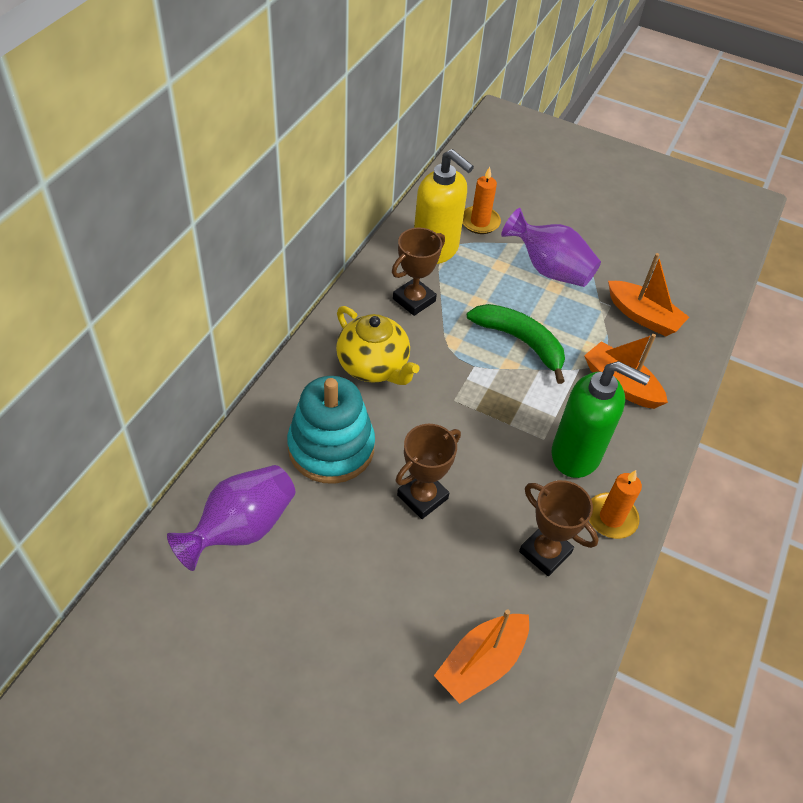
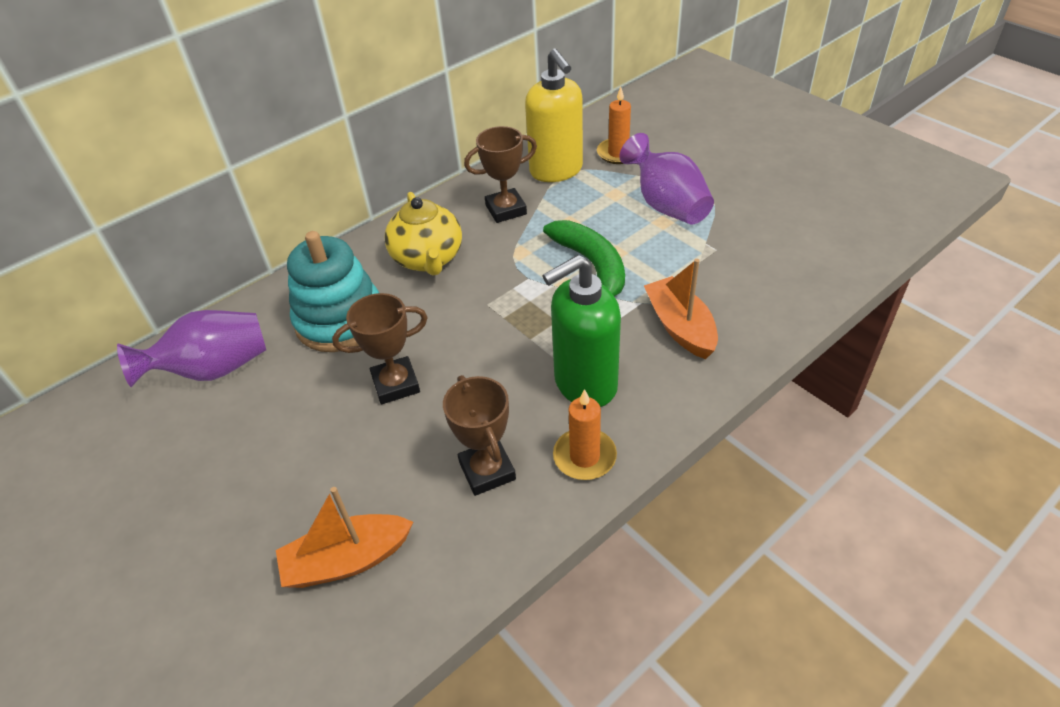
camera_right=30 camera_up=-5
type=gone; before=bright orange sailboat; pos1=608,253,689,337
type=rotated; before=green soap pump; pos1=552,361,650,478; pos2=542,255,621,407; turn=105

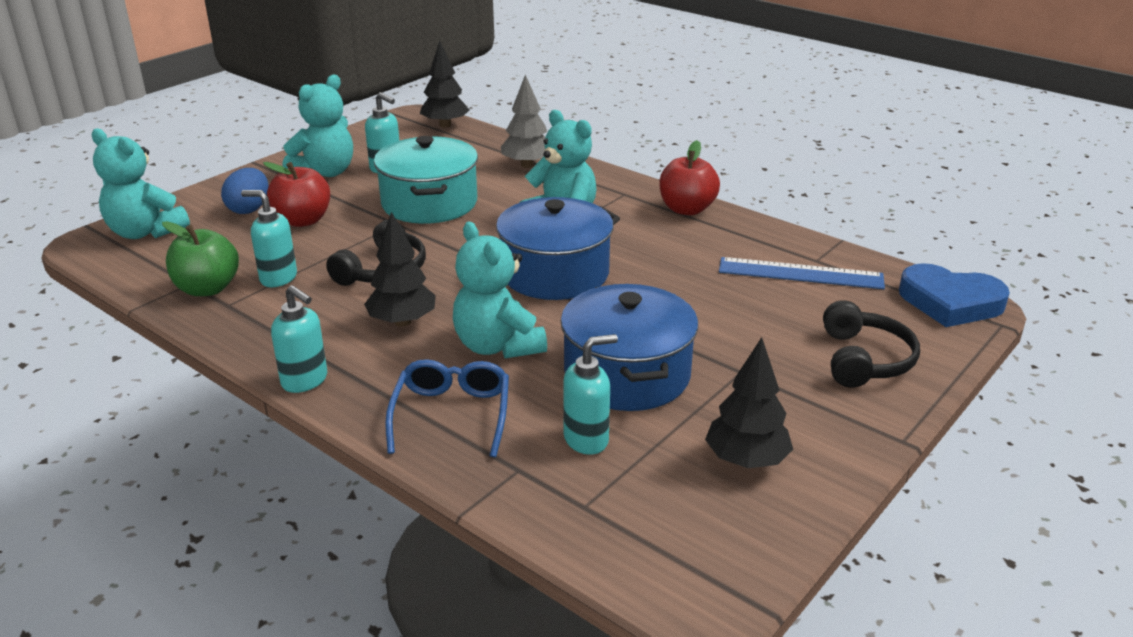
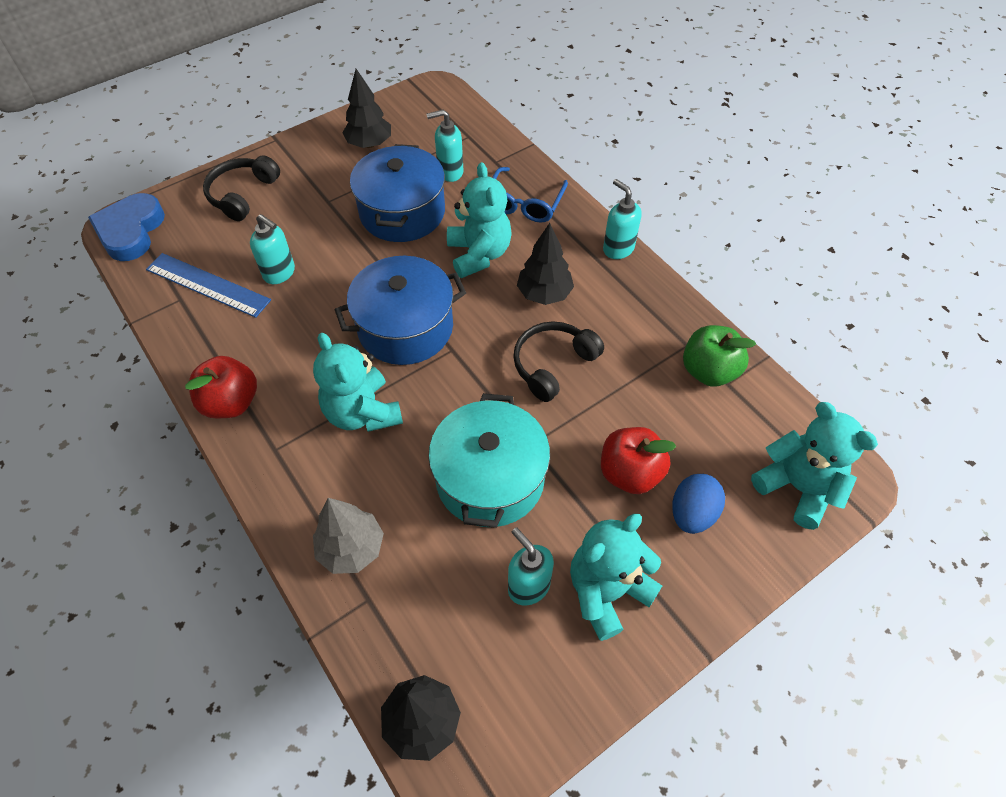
camera_right=-165 camera_up=25
type=shifted; before=aqua soap pump; pos1=241,190,297,287; pos2=250,214,295,284
type=rotated; before=royal blue heart; pos1=899,263,1010,327; pos2=88,193,165,261; turn=-120

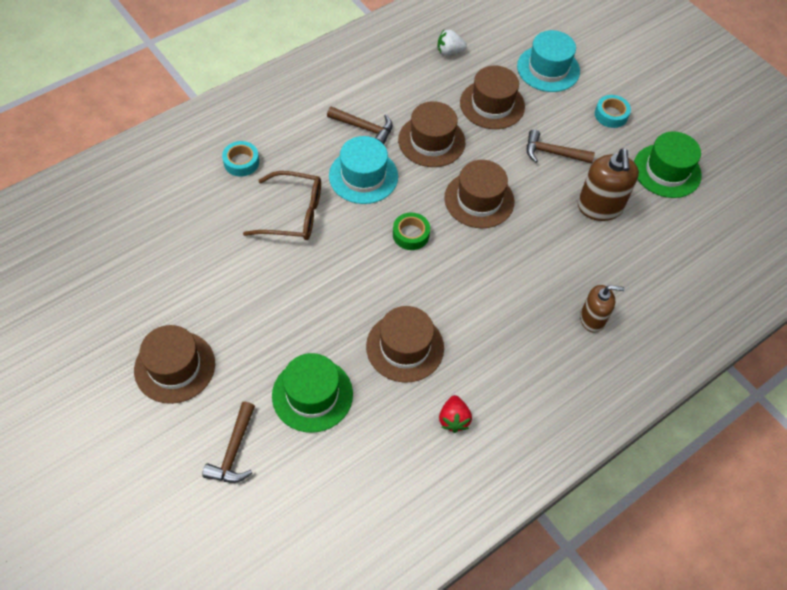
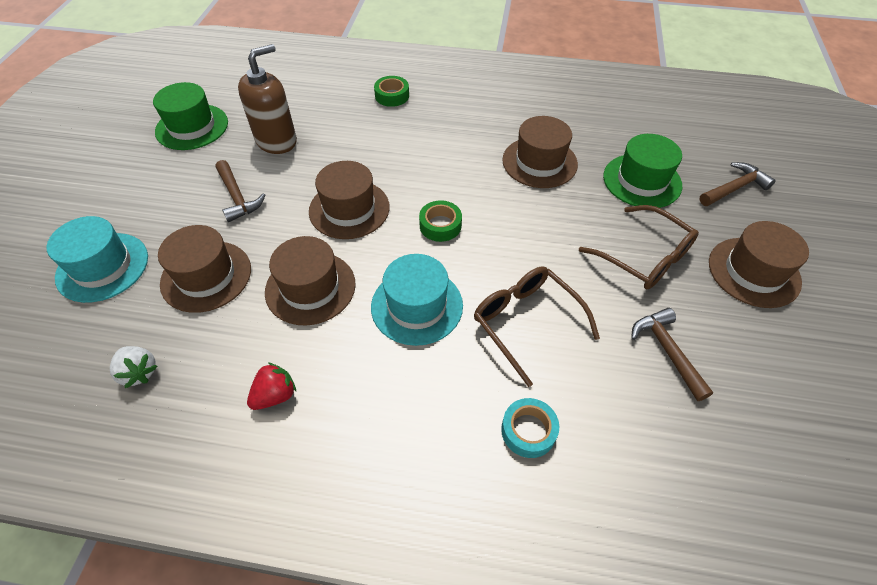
camera_right=-130 camera_up=-5
type=gone; before=aqua sticky tape; pos1=595,95,631,128
type=shifted; before=dark brown hammer; pos1=327,106,393,144; pos2=631,308,713,401
type=swapped; before=dark brown soap pump; after=green sticky tape; pos1=580,285,625,333; pos2=374,76,409,107
type=shifted; before=crimson strawberry; pos1=439,395,472,433; pos2=247,362,296,410
type=new; after=dark brown spectacles; pos2=579,205,699,289

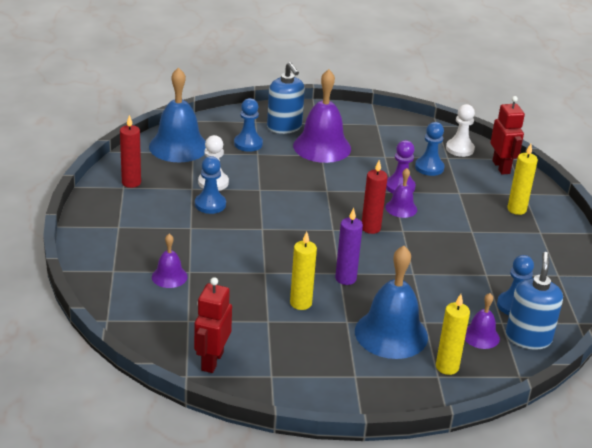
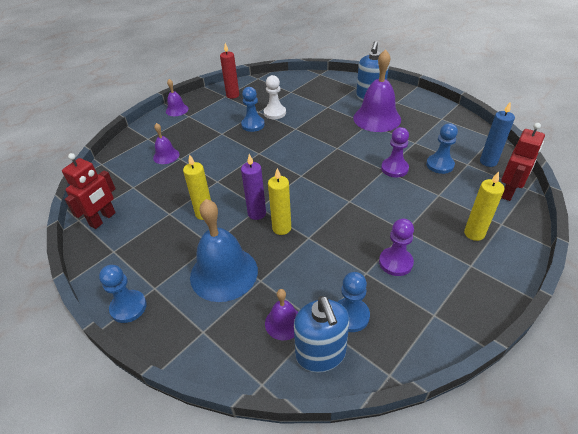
camera_right=50 camera_up=10
type=gone; before=royal blue hand bell; pos1=149,67,206,162
type=shifted; before=royal blue chess pawn; pos1=234,98,263,152; pos2=99,265,147,323
type=swapped; before=white chess pawn; after=royal blue candle; pos1=446,104,475,157; pos2=480,102,515,167
type=gone; before=crimson candle; pos1=362,160,388,234
type=shifted; before=violet hand bell; pos1=385,168,417,218; pos2=166,79,188,116
type=rotated; before=royal blue soap pump; pos1=506,252,563,350; pos2=294,296,349,373; turn=105
type=rotated; before=crimson robot figure; pos1=194,277,232,373; pos2=62,153,116,229; turn=150
type=shifted; before=bright yellow candle; pos1=436,294,470,375; pos2=268,168,291,235
type=new; after=violet chess pawn; pos2=379,219,414,276

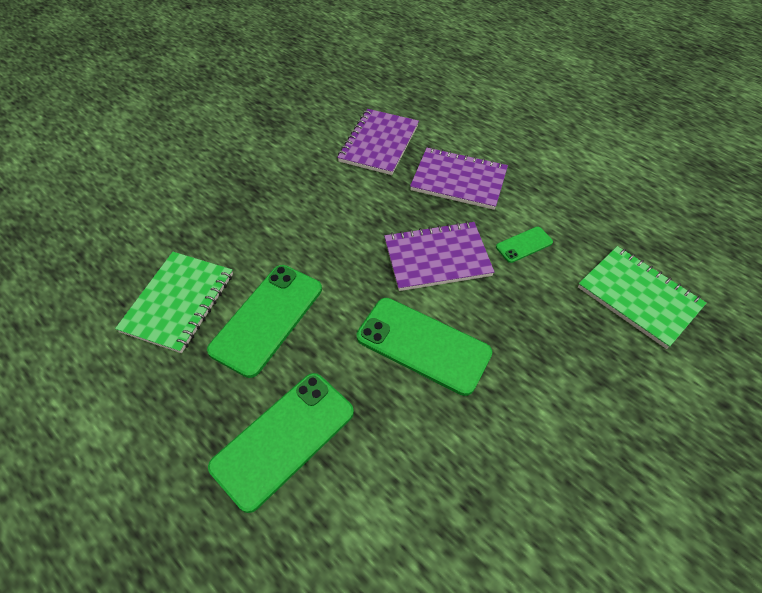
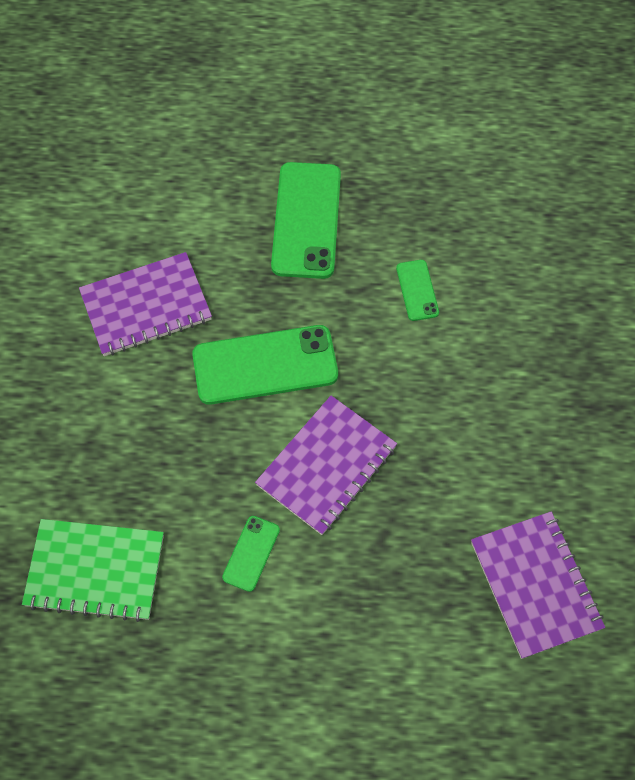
camera_right=140 camera_up=10
type=shifted; before=violet notebook; pos1=410,147,508,210; pos2=79,252,212,356
type=gone; before=green notebook; pos1=115,252,233,353
type=scaled; before=green smartphone; pos1=207,265,322,378; pos2=396,260,439,321; scale=0.49

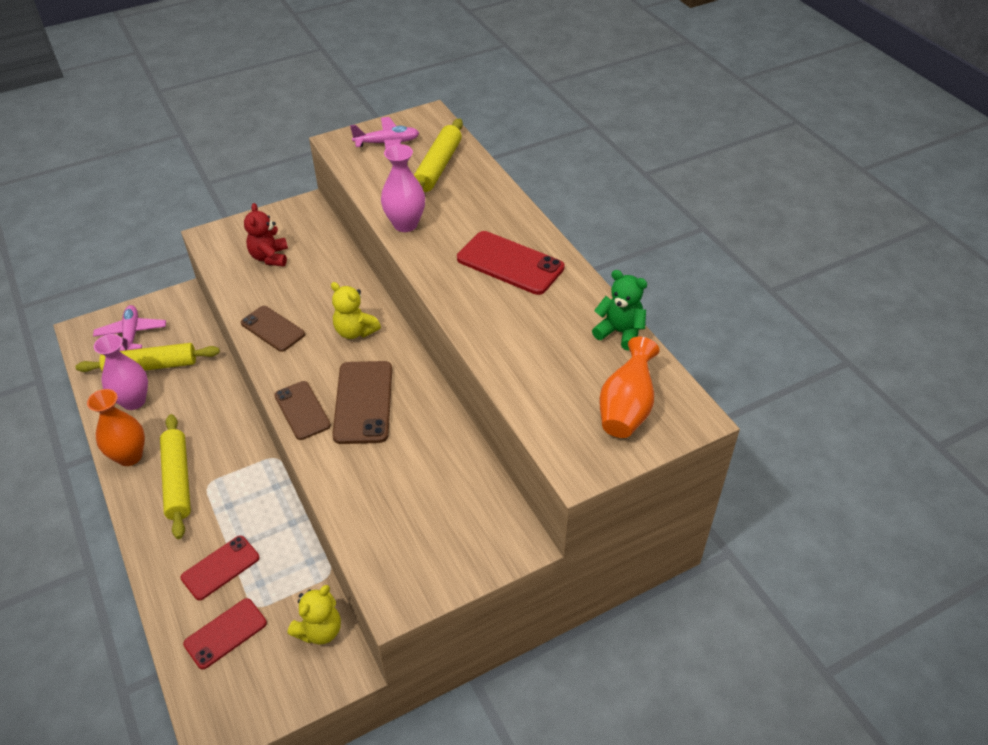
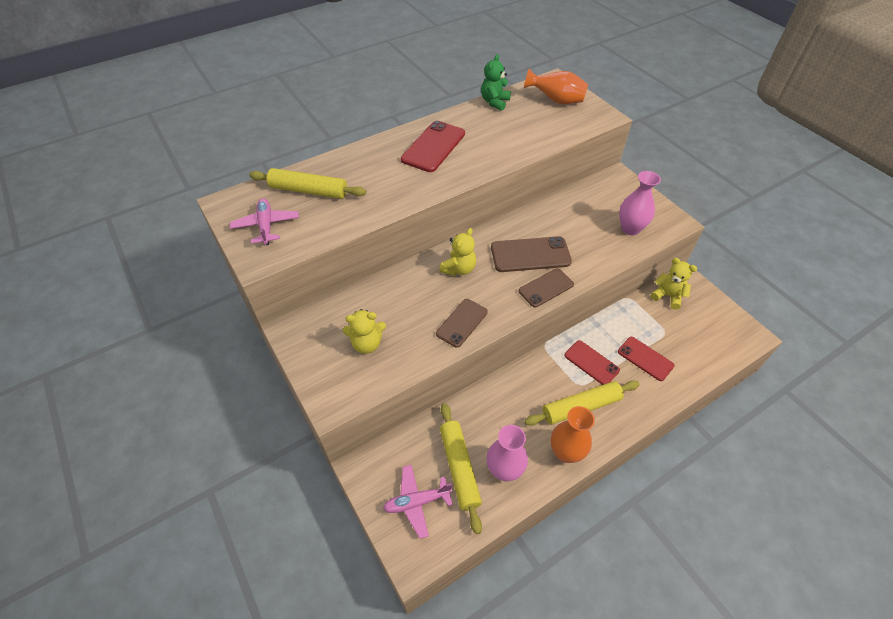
camera_right=-95 camera_up=5
type=shifted; before=rosy tall vase; pos1=381,144,425,232; pos2=619,171,661,235
type=repainted; before=crimson stuffed bear; after=bright yellow stuffed bear; pos1=244,203,288,266; pos2=343,309,386,354
type=shifted; before=crimson smartphone; pos1=183,598,267,669; pos2=564,340,620,385

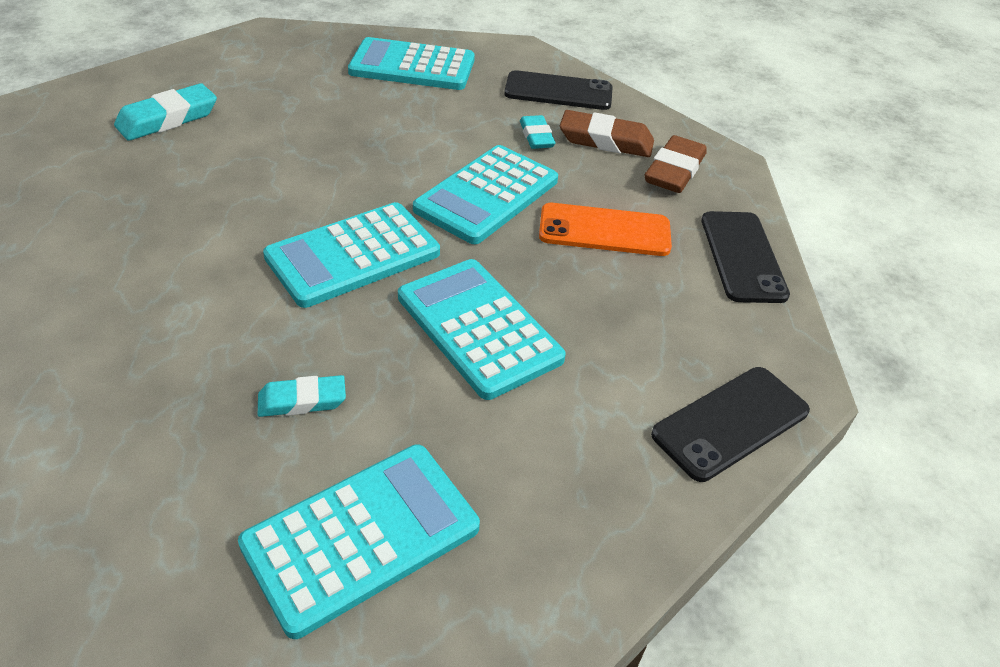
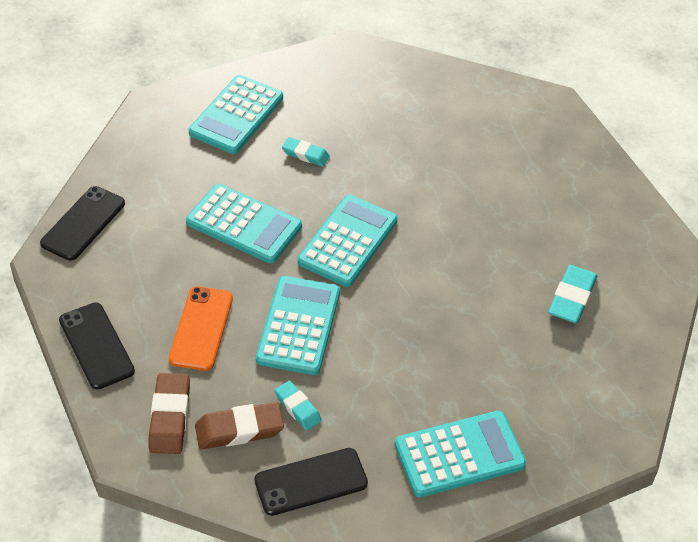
camera_right=155 camera_up=5
type=rotated; before=bright orange smartphone; pos1=539,203,672,256; pos2=169,286,233,371; turn=-60
type=rotated; before=aqua pencil eraser; pos1=258,375,346,417; pos2=282,137,330,167; turn=60

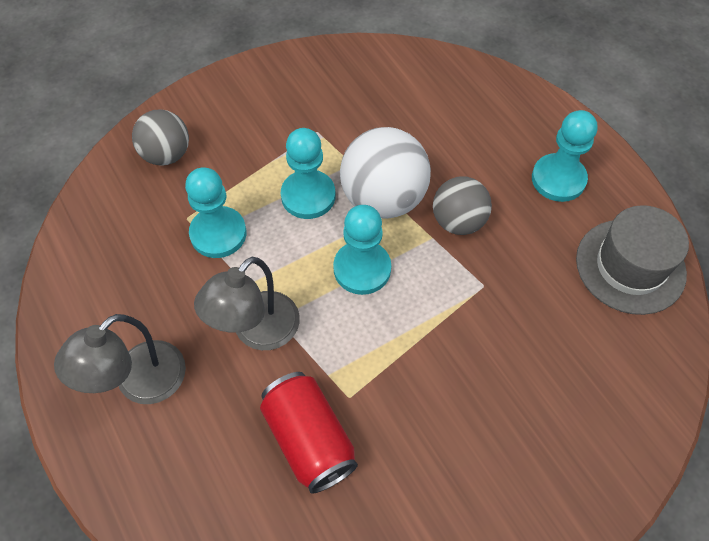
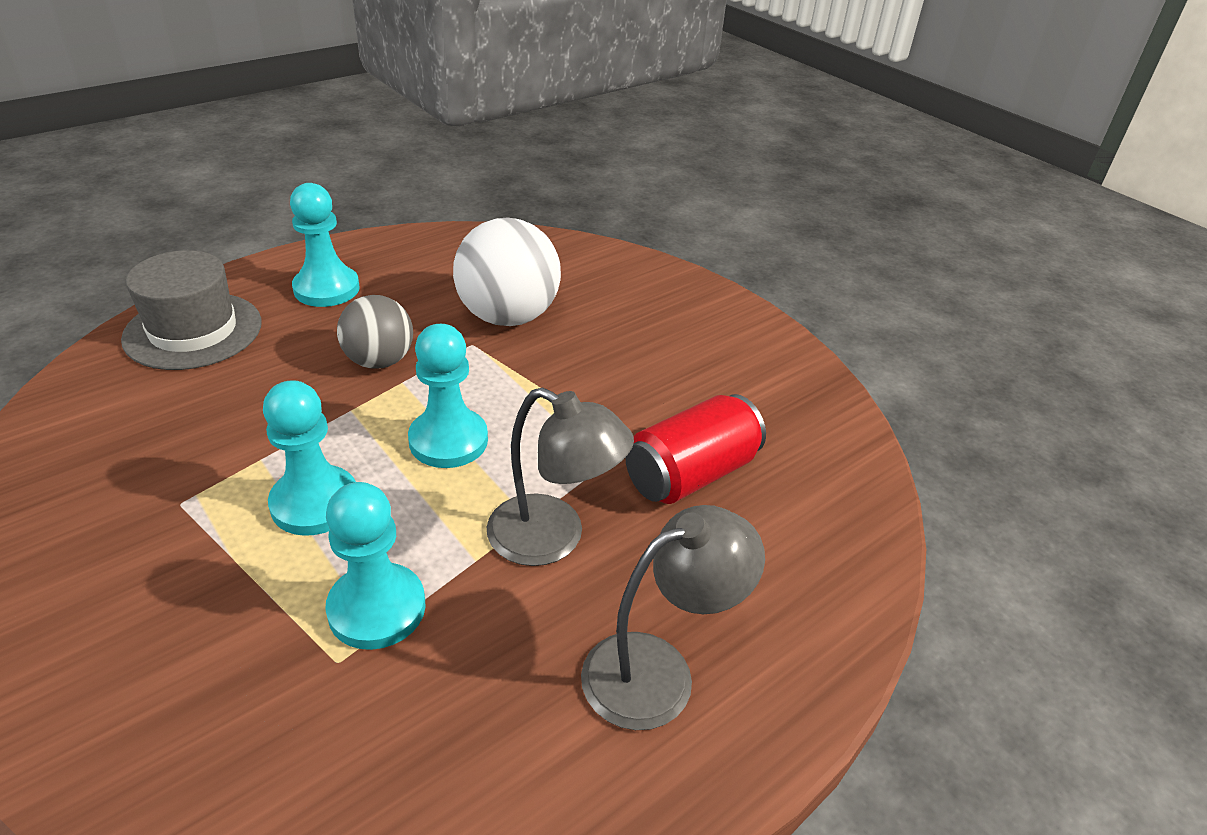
camera_right=-100 camera_up=-20
type=gone; before=gray ball; pos1=132,109,189,166
type=shifted; before=white ball; pos1=340,127,431,219; pos2=453,217,561,326
type=shifted; before=gray tall hat; pos1=576,205,689,315; pos2=121,250,262,370
type=rotated; before=gray lamp; pos1=54,314,186,404; pos2=581,505,765,730; turn=-60

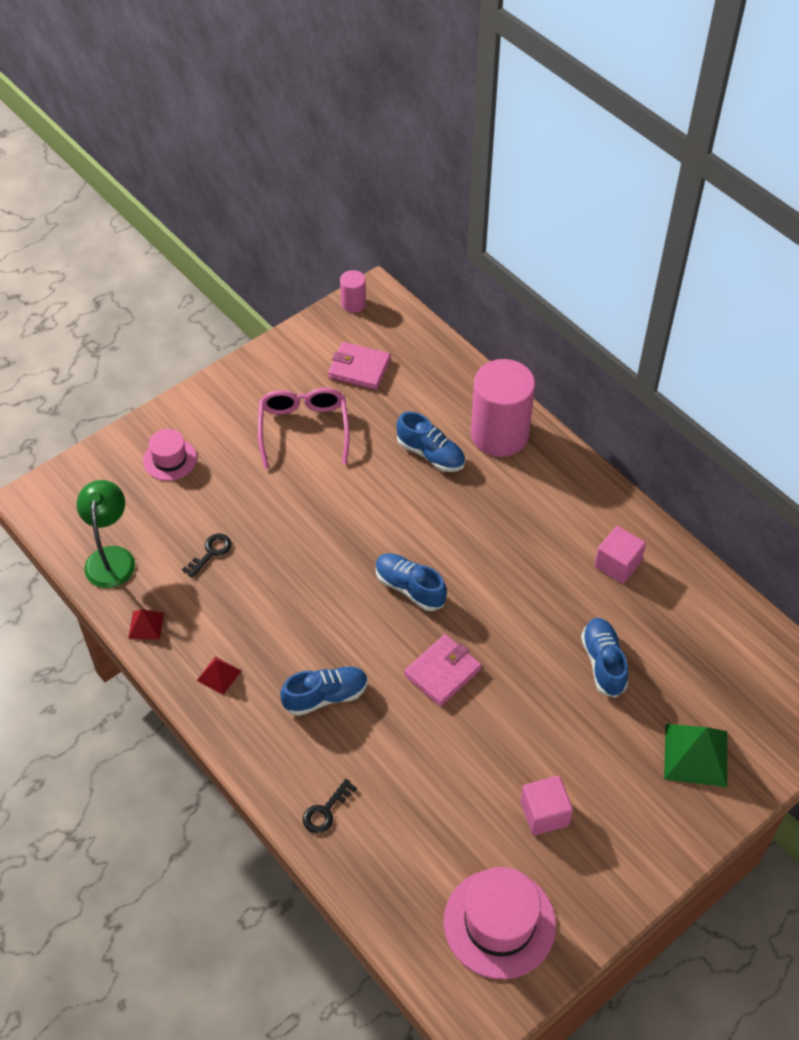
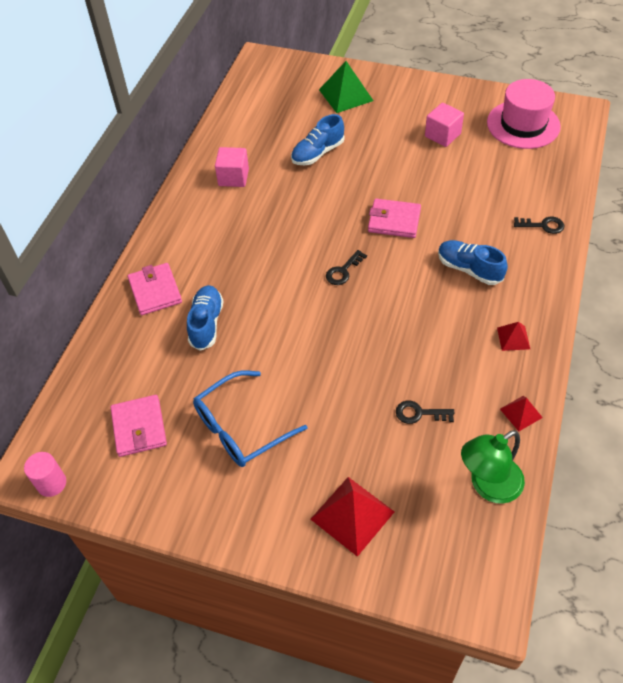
camera_right=-120 camera_up=0
type=swapped; before=rosy cylinder; after=rosy wallet; pos1=471,359,535,457; pos2=128,263,182,315
type=repainted; before=rosy spectacles; after=royal blue spectacles; pos1=258,388,350,469; pos2=193,370,308,467
type=swapped; before=rosy tall hat; after=crimson solid pyramid; pos1=143,429,197,481; pos2=310,477,395,557
type=swapped; before=royal blue lace-up shoe; after=ebony door key; pos1=376,553,447,611; pos2=326,250,367,285

